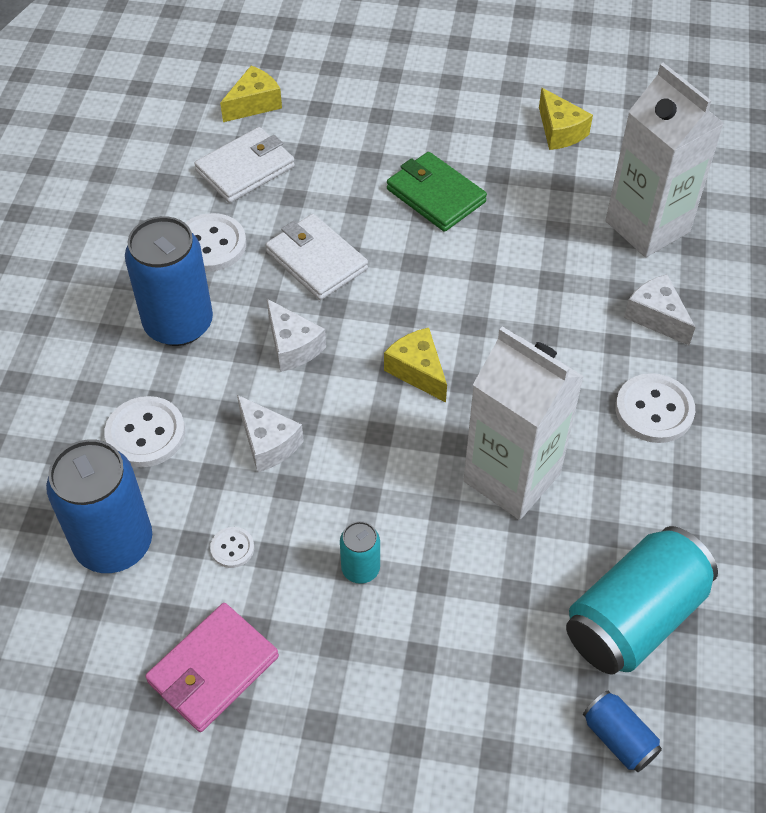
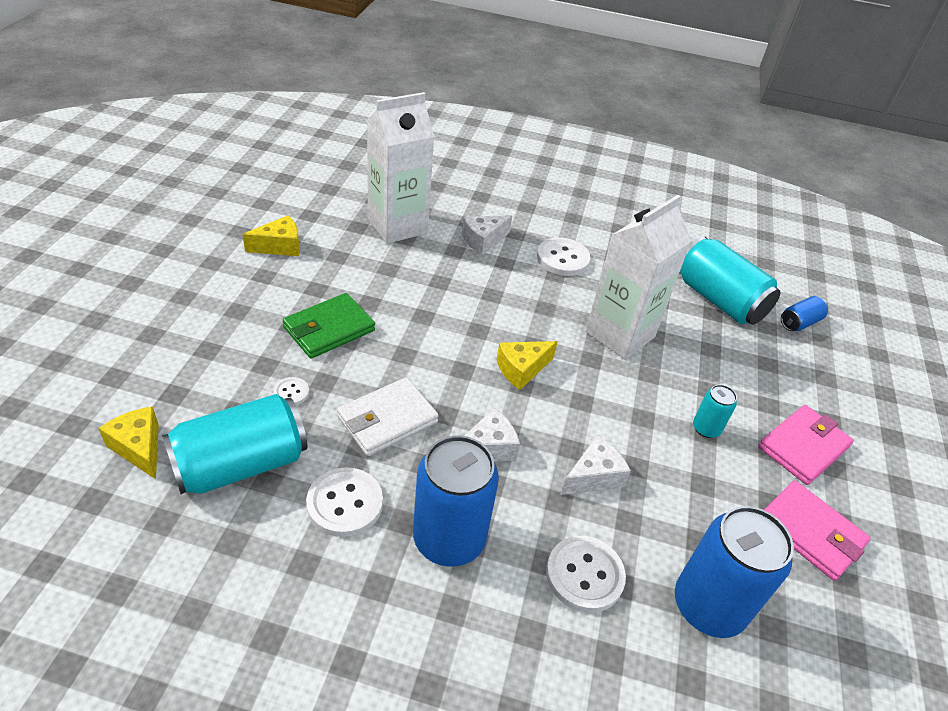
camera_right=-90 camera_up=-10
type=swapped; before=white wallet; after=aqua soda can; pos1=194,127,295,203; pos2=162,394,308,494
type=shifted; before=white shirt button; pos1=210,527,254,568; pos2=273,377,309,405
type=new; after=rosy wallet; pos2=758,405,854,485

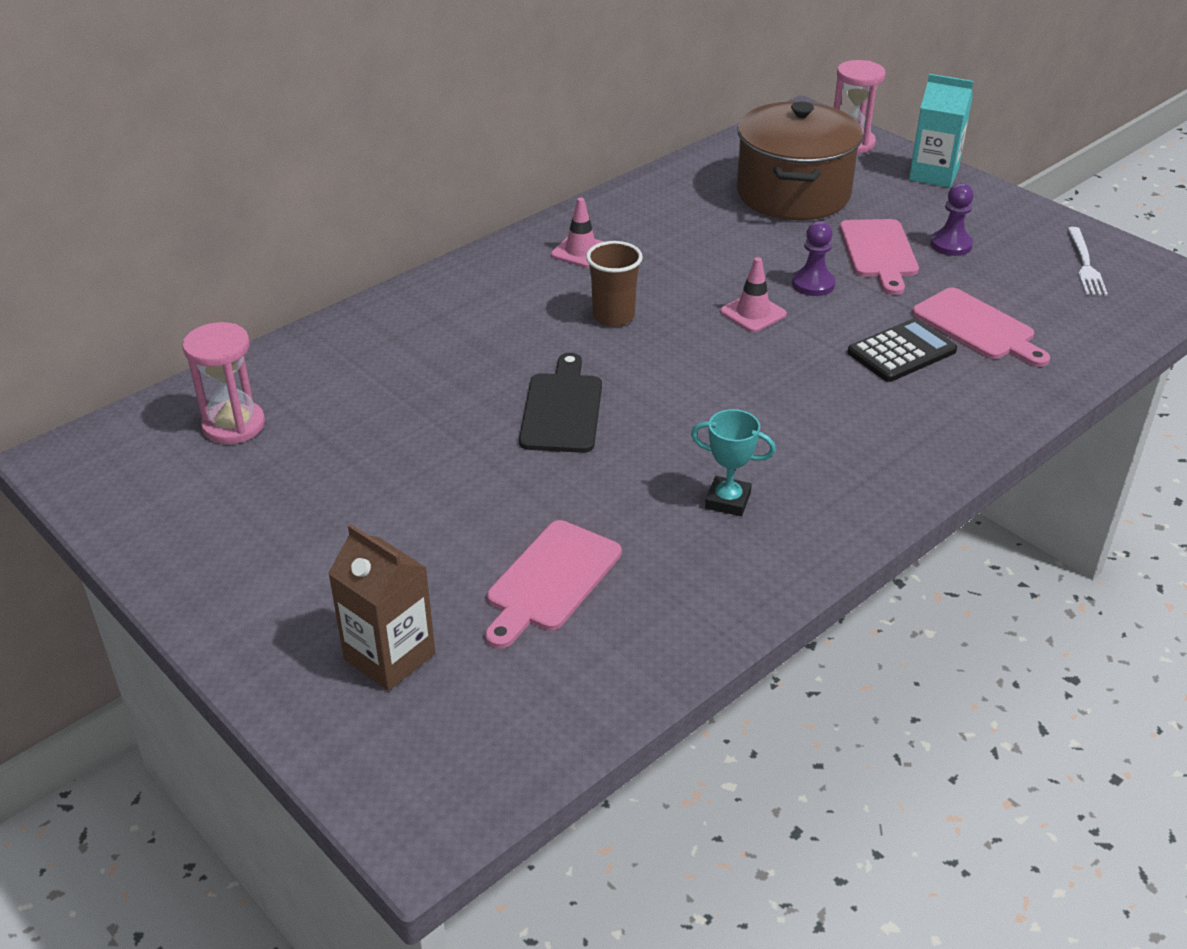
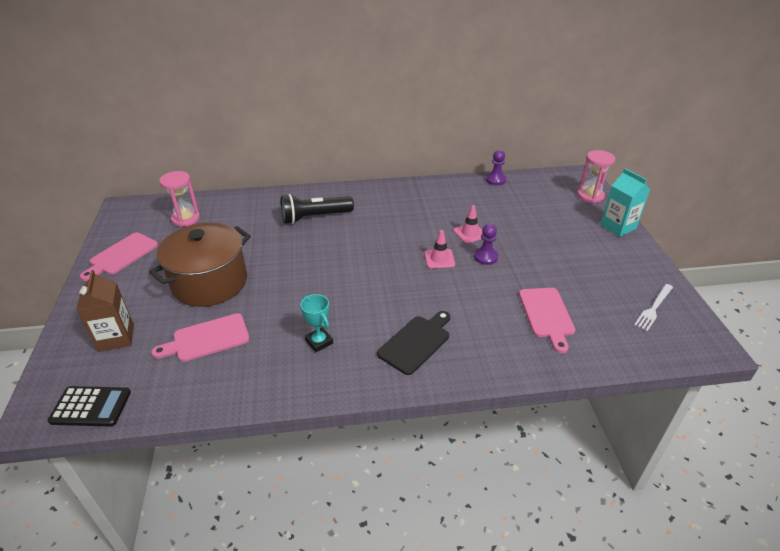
camera_right=35 camera_up=0
type=shifted; before=dark brown stockpot; pos1=737,102,863,220; pos2=149,223,251,307
type=shifted; before=violet chess pawn; pos1=930,183,974,256; pos2=486,150,506,186
type=shifted; before=rosy safety cone; pos1=551,198,604,268; pos2=453,205,482,243
type=shifted; before=rosy chopping board; pos1=840,219,919,295; pos2=80,232,158,281
type=gone; before=dark brown beaker; pos1=586,241,643,327
type=shifted; before=ebony pocket calculator; pos1=847,318,957,382; pos2=48,386,131,426
type=shifted; before=ebony chopping board; pos1=519,353,602,453; pos2=377,311,450,375
type=new; after=ebony pocket torch; pos2=281,194,354,224

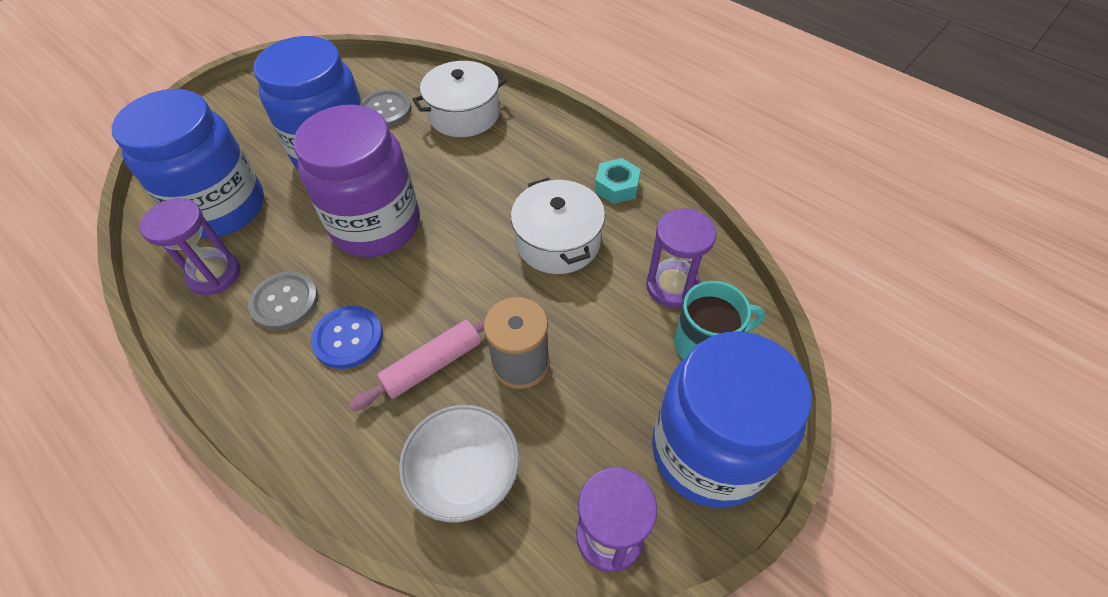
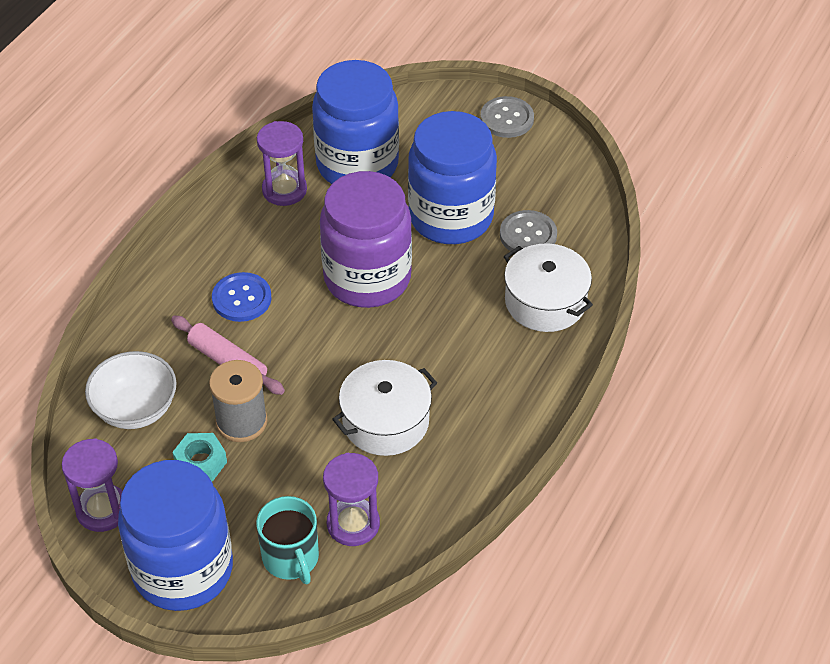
camera_right=75 camera_up=-5
type=shifted; before=aqua hex nut; pos1=595,158,641,204; pos2=172,433,227,481
type=shifted; before=gray shirt button; pos1=248,271,319,330; pos2=480,96,534,138

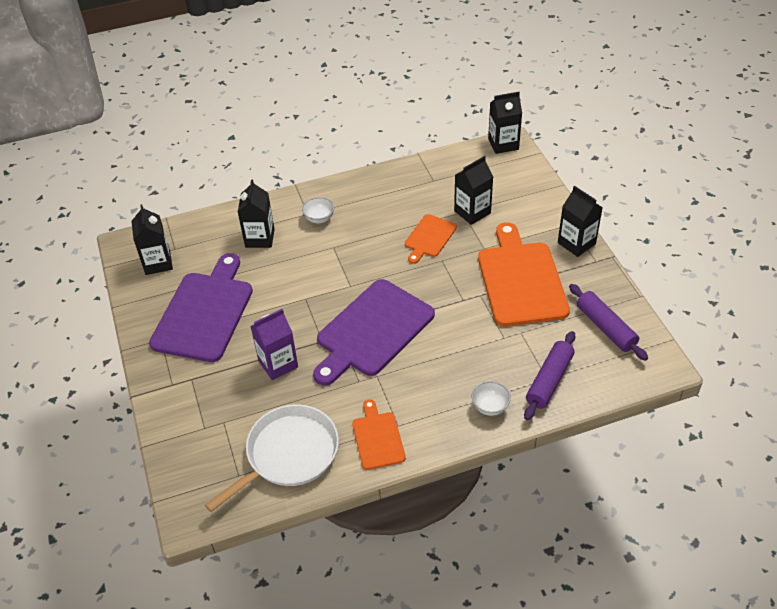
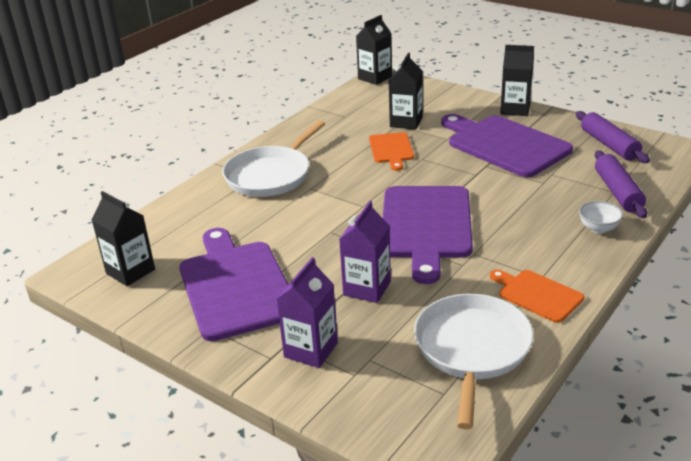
camera_right=-35 camera_up=-15
type=gone; before=ebony milk carton; pos1=238,179,274,248
type=swapped; before=white serving bowl; after=white skillet; pos1=302,197,335,223; pos2=222,121,325,197
type=repainted; before=bright orange chopping board; after=violet chopping board; pos1=478,222,570,326; pos2=441,114,573,177
type=rotated; before=violet pastry roller; pos1=569,284,648,361; pos2=576,111,650,163; turn=45
type=new; after=violet milk carton; pos2=277,257,338,368

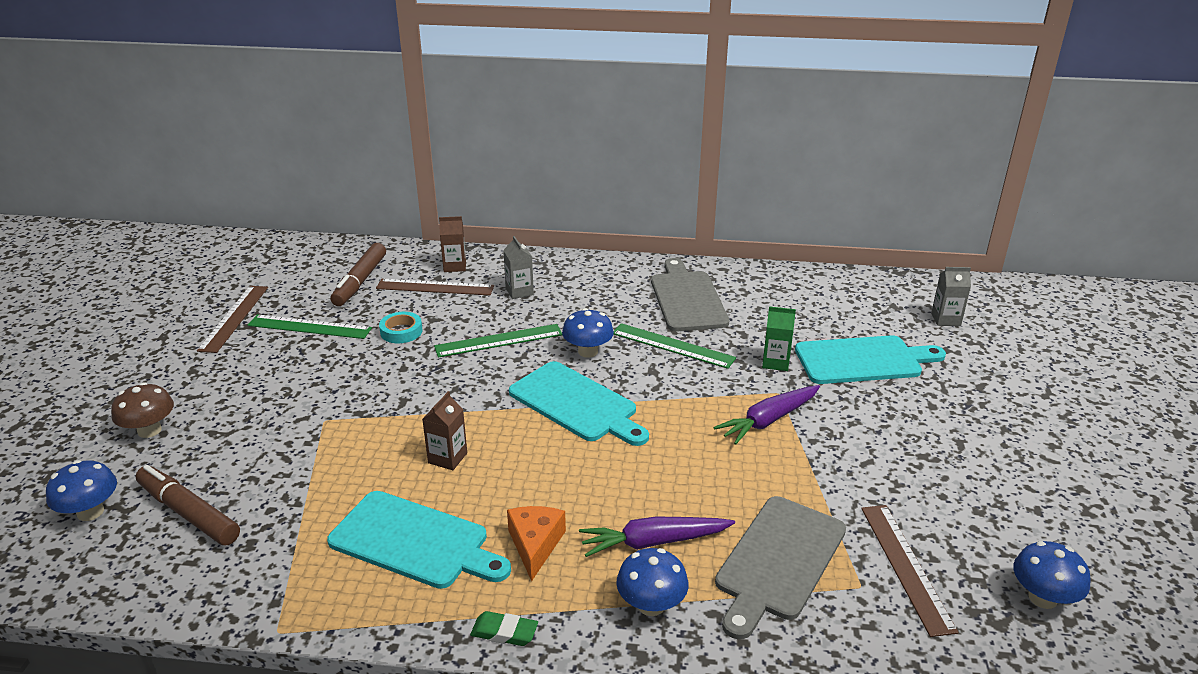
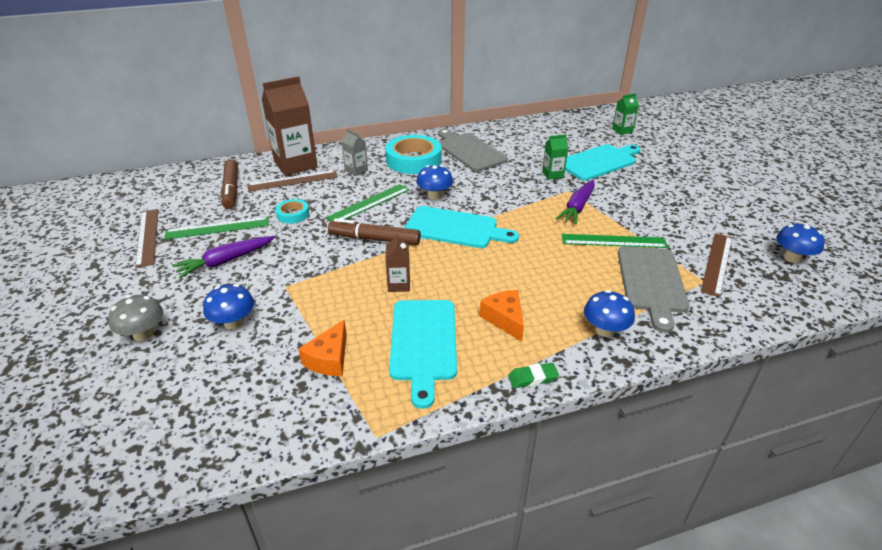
camera_right=-25 camera_up=5
type=scaled; before=dark brown milk carton; pos1=439,216,466,272; pos2=262,76,318,176; scale=2.08
type=repainted; before=gray milk carton; after=green milk carton; pos1=931,267,971,326; pos2=612,93,639,135
type=shifted; before=green ruler; pos1=613,323,736,369; pos2=562,234,668,248
type=repainted; before=dark brown mushroom; after=gray mushroom; pos1=111,382,174,438; pos2=108,295,163,341
type=shifted; before=royal blue mushroom; pos1=46,460,117,521; pos2=203,284,254,330
type=shifted; before=dark brown felt pen; pos1=136,465,240,546; pos2=328,219,421,245
type=rotated; before=aqua chopping board; pos1=327,491,511,589; pos2=389,300,457,409; turn=90
type=rotated; before=dark brown ruler; pos1=861,505,959,637; pos2=701,233,732,297; turn=60
type=shifted; before=violet toy carrot; pos1=579,516,735,557; pos2=172,236,275,278
type=new; after=aqua sticky tape; pos2=385,135,442,174
type=new; after=bright orange piece of cheese; pos2=298,319,347,376

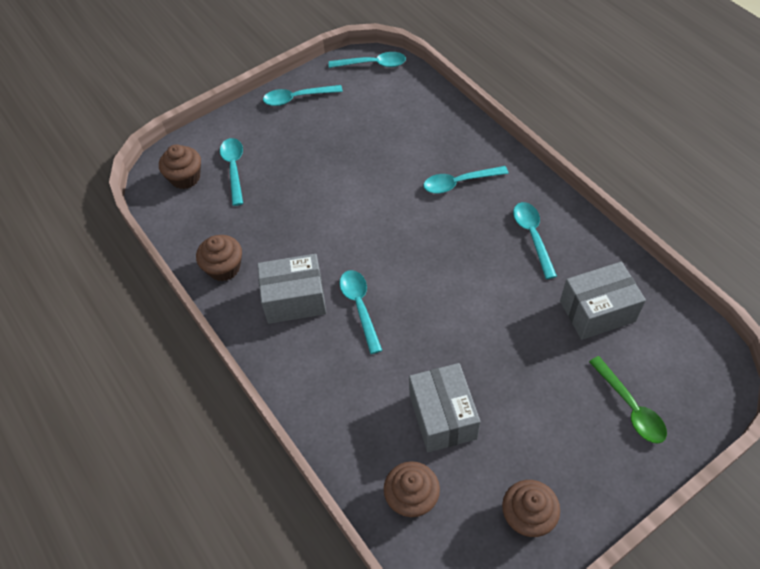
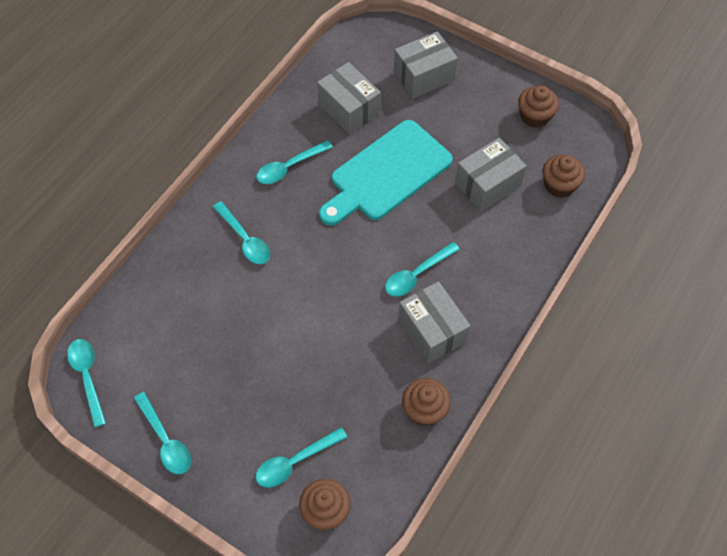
camera_right=-115 camera_up=5
type=swapped; before=green spoon; after=gray parcel; pos1=589,356,667,443; pos2=394,31,458,98
type=new; after=aqua chopping board; pos2=319,120,453,226

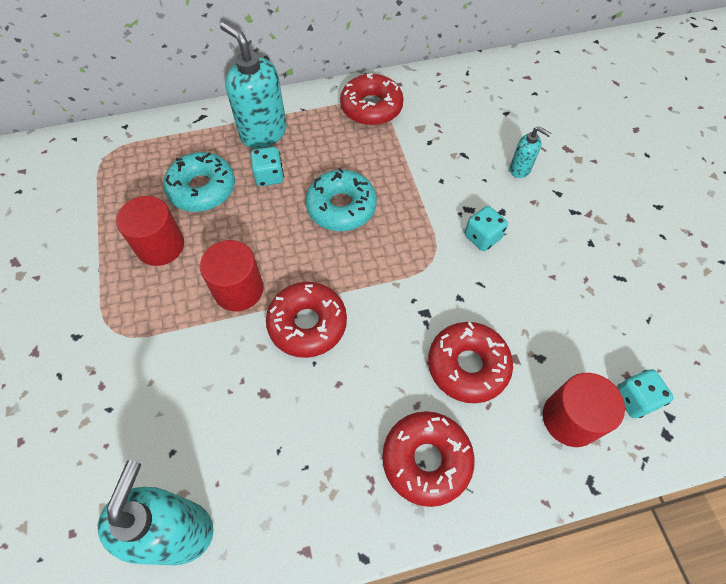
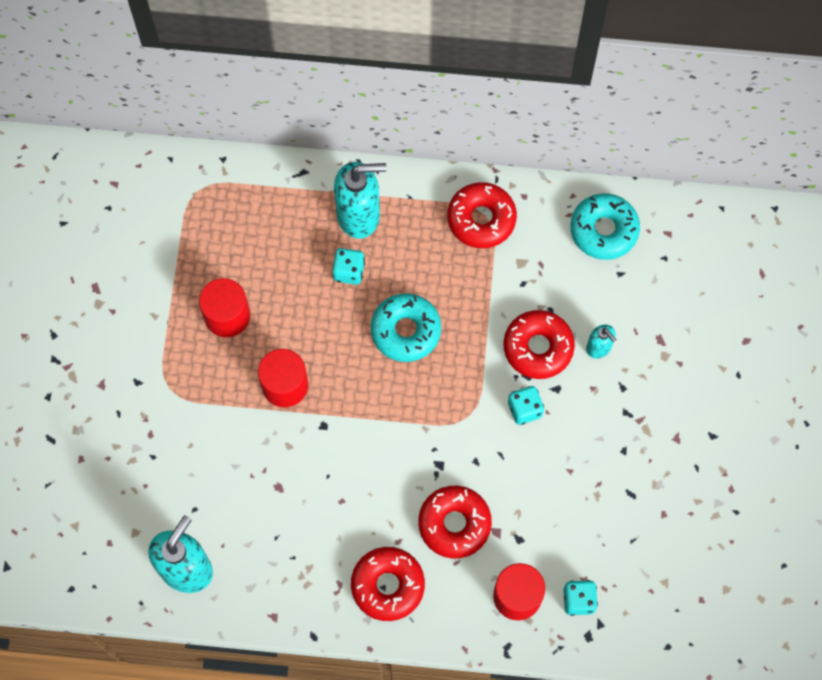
camera_right=20 camera_up=10
type=rotated; before=aqua soap pump; pos1=220,21,287,149; pos2=334,162,387,238; turn=105
type=shifted; before=aqua glazed donut; pos1=163,152,235,212; pos2=570,193,640,260
type=shifted; before=crimson glazed donut; pos1=266,282,347,358; pos2=503,310,575,379

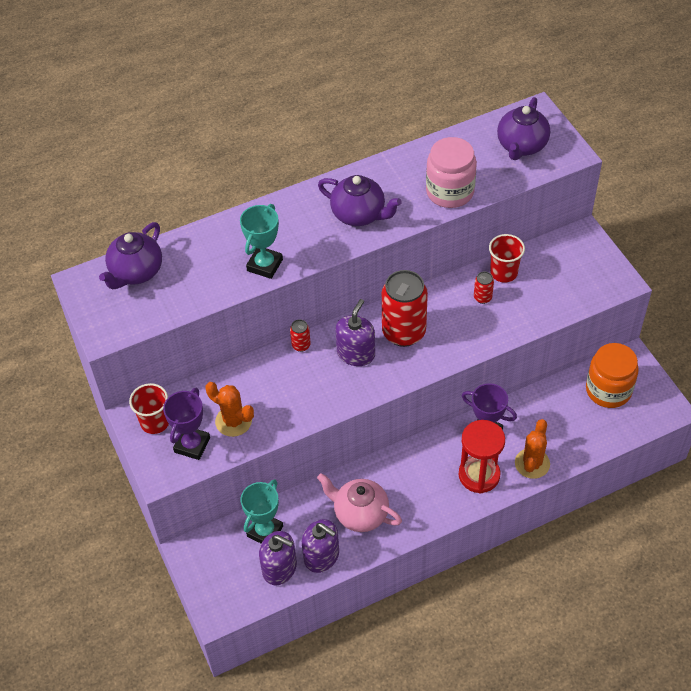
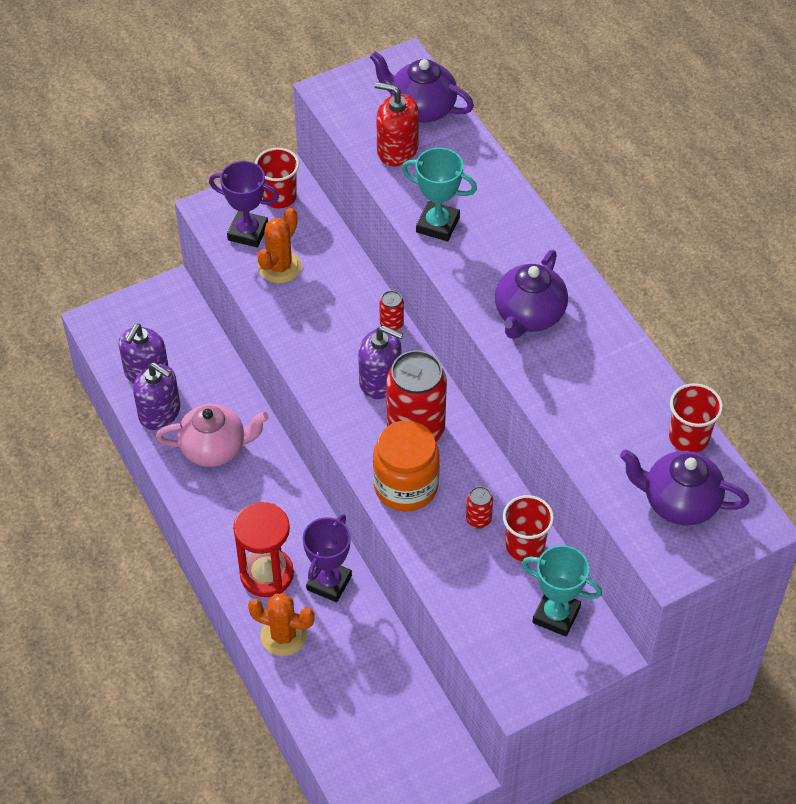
camera_right=85 camera_up=0
type=gone; before=rosy preserve jar; pos1=426,137,477,208
type=shifted; before=bright orange preserve jar; pos1=586,343,639,408; pos2=373,420,440,512
type=rotated; before=rosy china teapot; pos1=317,473,402,532; pos2=156,404,269,467; turn=60
type=shifted; before=aqua prize cup; pos1=240,479,283,543; pos2=522,545,602,637
type=rotated; before=violet soap pump; pos1=302,519,339,573; pos2=133,362,180,430; turn=-90
type=new; after=crimson soap pump; pos2=375,82,419,166
type=new; after=crimson beaker; pos2=669,383,723,452

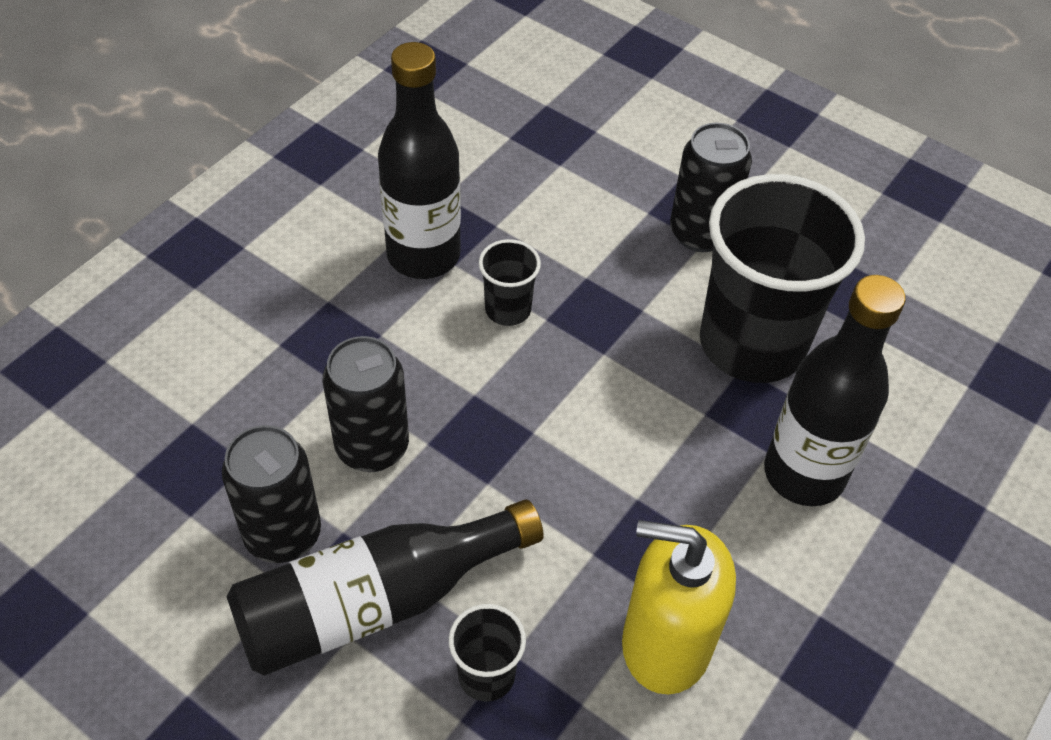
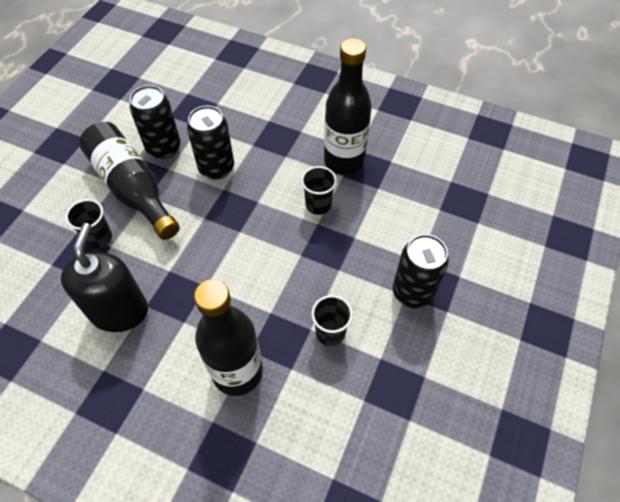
camera_right=80 camera_up=5
type=scaled; before=ebony beaker; pos1=700,174,865,383; pos2=312,295,353,346; scale=0.43
type=repainted; before=bright yellow soap pump; after=ebony soap pump; pos1=622,520,736,694; pos2=61,223,148,332

